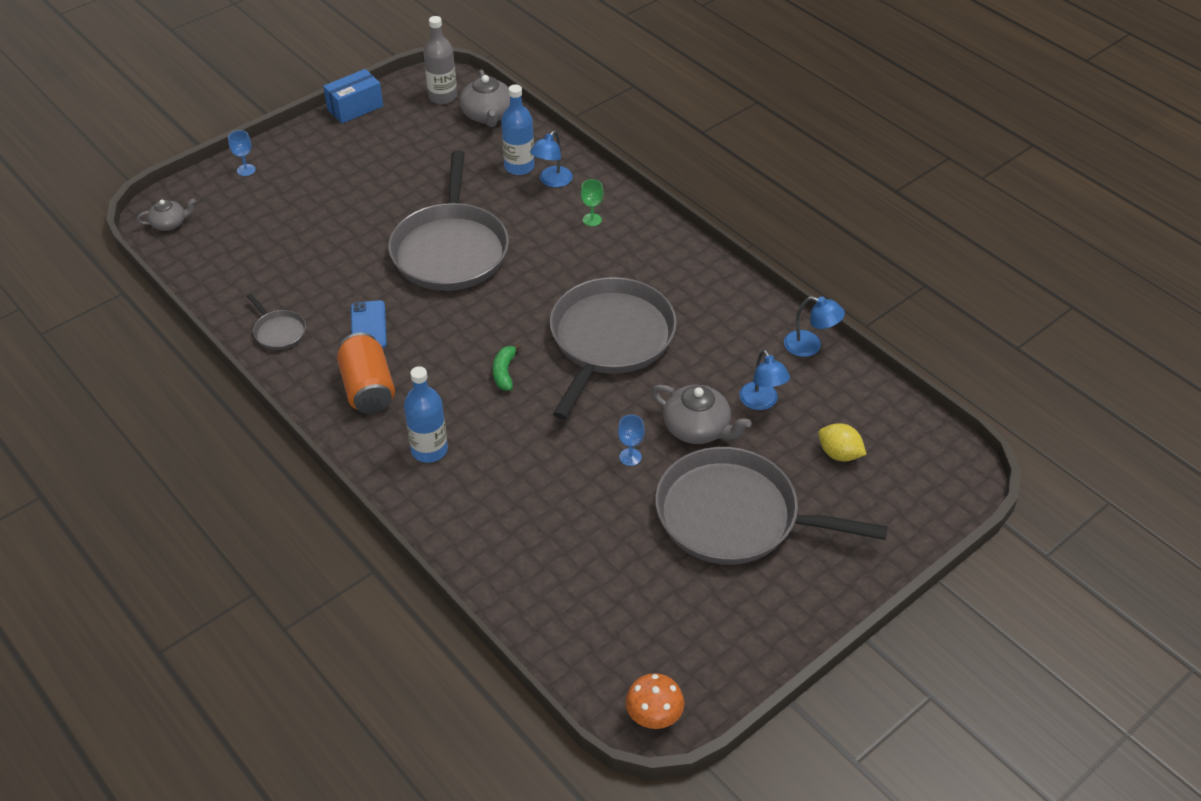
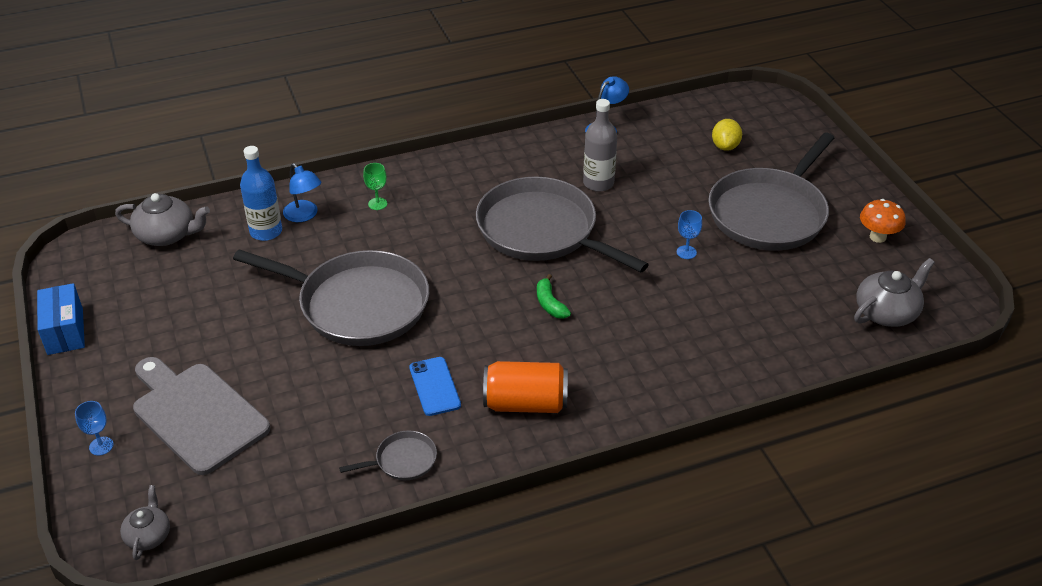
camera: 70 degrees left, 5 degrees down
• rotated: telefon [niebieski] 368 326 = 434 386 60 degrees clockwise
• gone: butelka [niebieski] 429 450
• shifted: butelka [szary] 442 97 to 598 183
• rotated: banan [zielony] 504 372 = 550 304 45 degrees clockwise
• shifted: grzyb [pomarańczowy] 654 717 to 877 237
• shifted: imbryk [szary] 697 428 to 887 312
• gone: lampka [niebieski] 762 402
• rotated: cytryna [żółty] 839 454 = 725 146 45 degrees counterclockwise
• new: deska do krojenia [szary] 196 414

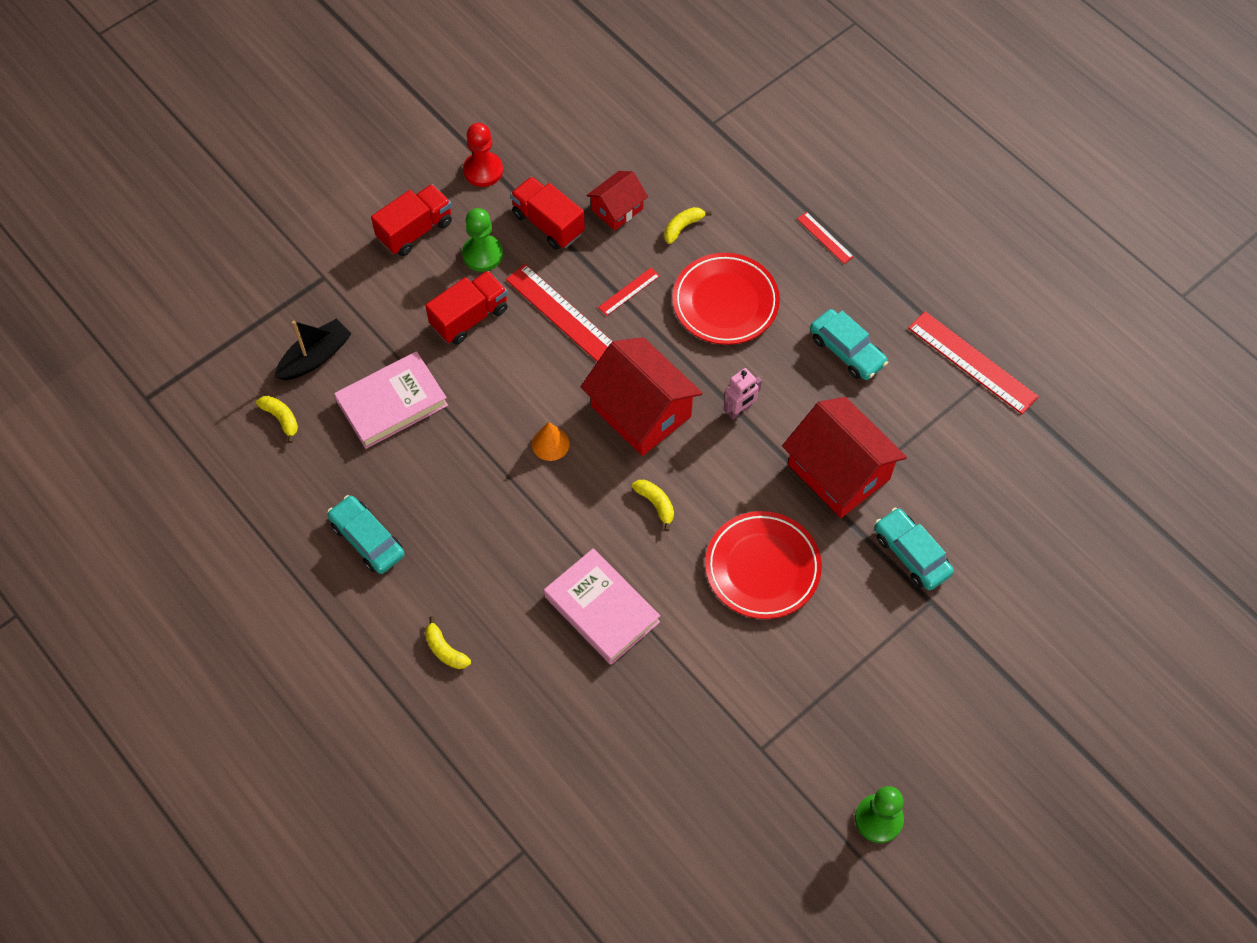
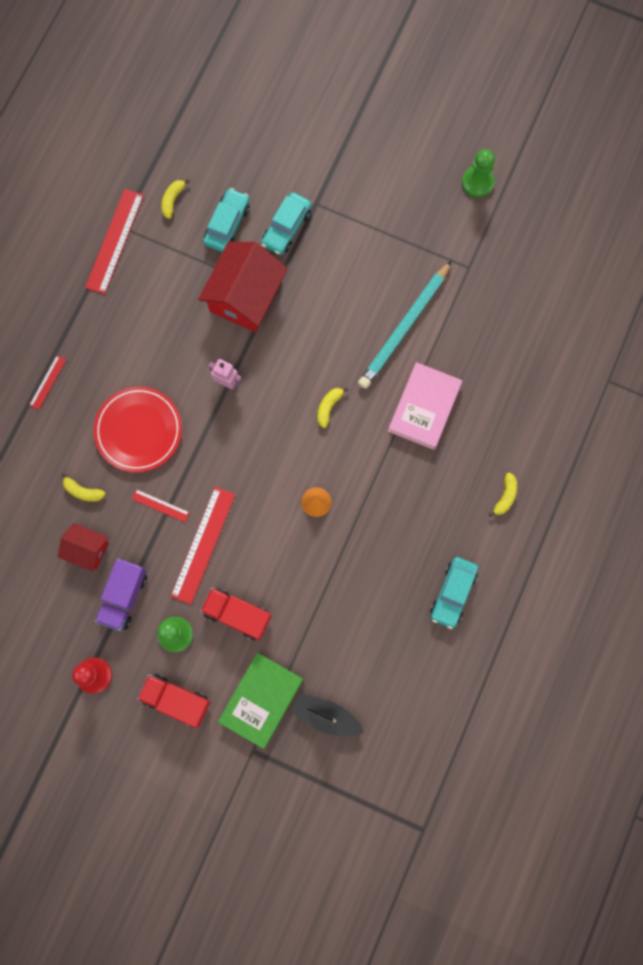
camera: 115 degrees left, 15 degrees up
• shifted: banan [żółty] 281 418 to 172 200
• gone: książka [różowy] 392 403
• repainted: ciężarówka [czerwony] 548 223 to ciężarówka [fioletowy] 124 597
• gone: domek [czerwony] 641 411
• gone: talerz [czerwony] 762 567
• shifted: samochód [turkusowy] 847 351 to 227 224
• new: książka [zielony] 261 700
• new: ołówek [turkusowy] 404 327

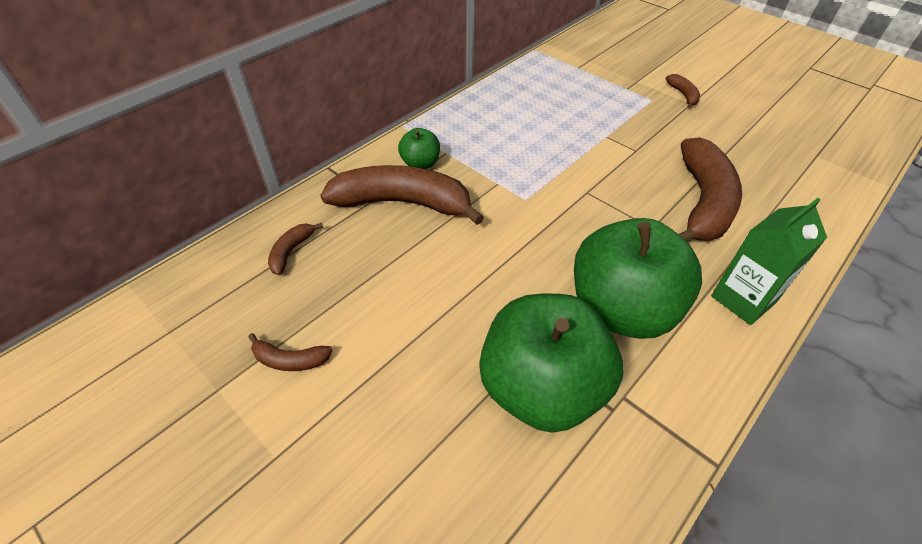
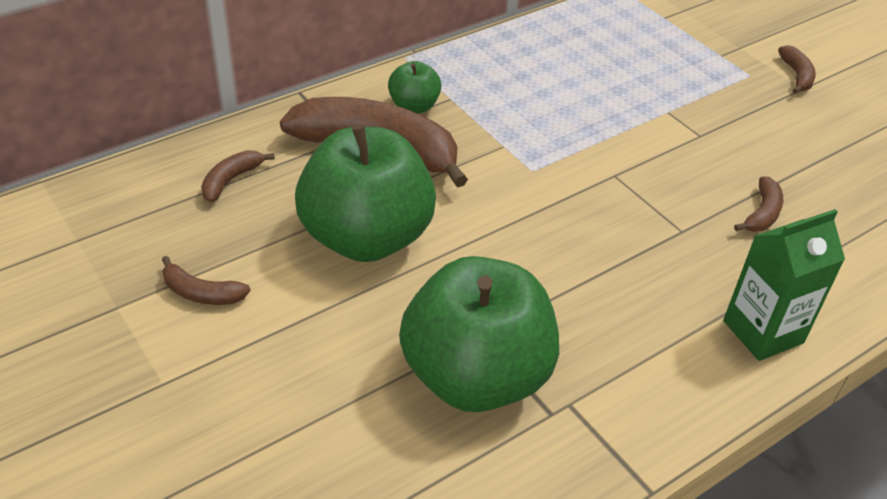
camera: 10 degrees right, 5 degrees down
• shifted: jabłko [zielony] 621 310 to 366 237
• scaled: banan [brązowy] 703 203 = 762 213 x0.43

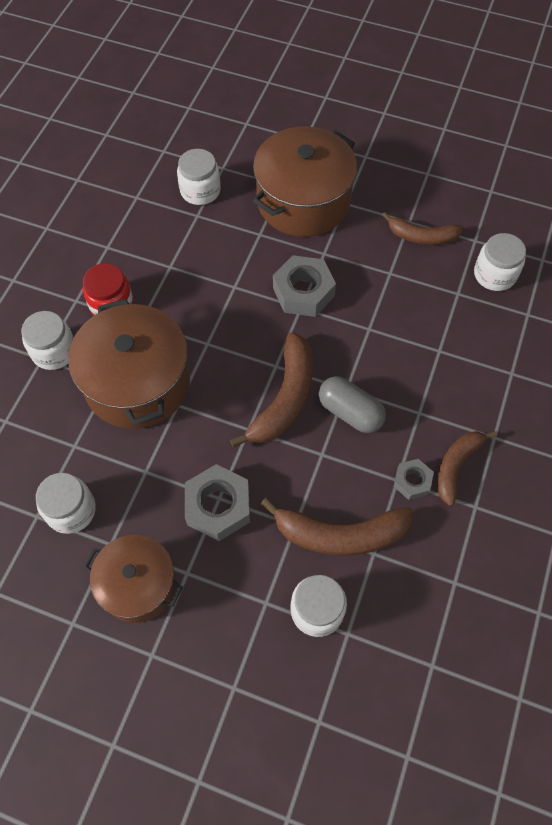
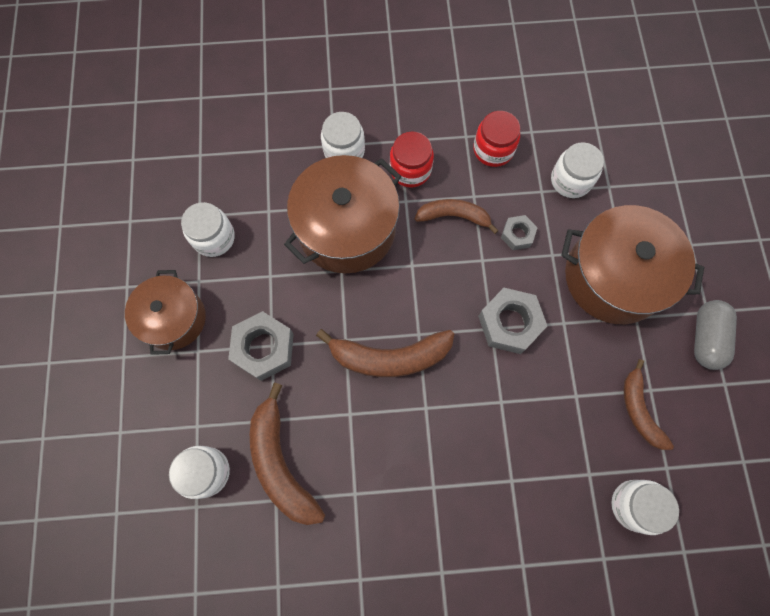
camera: 65 degrees right, 10 degrees up
• shifted: kapsułka [szary] 350 412 to 705 338
• shifted: nakrętka [szary] 412 481 to 517 235
• shifted: banan [brązowy] 456 466 to 454 216
• new: słoik [czerwony] 493 150

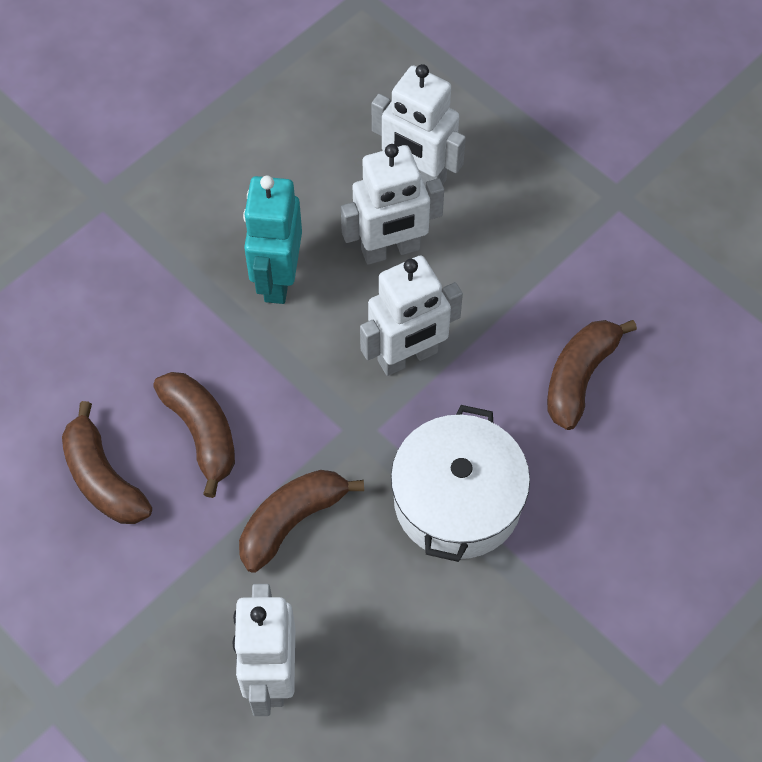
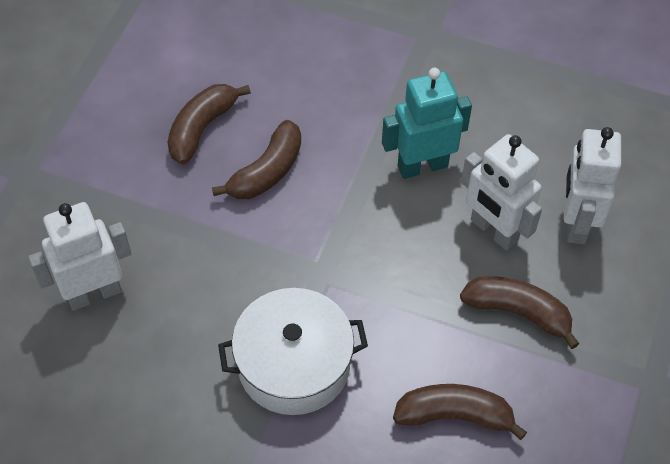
camera: 65 degrees right, 5 degrees down
• shifted: banan [brązowy] 291 521 to 518 312
• gone: robot [biały] 408 357

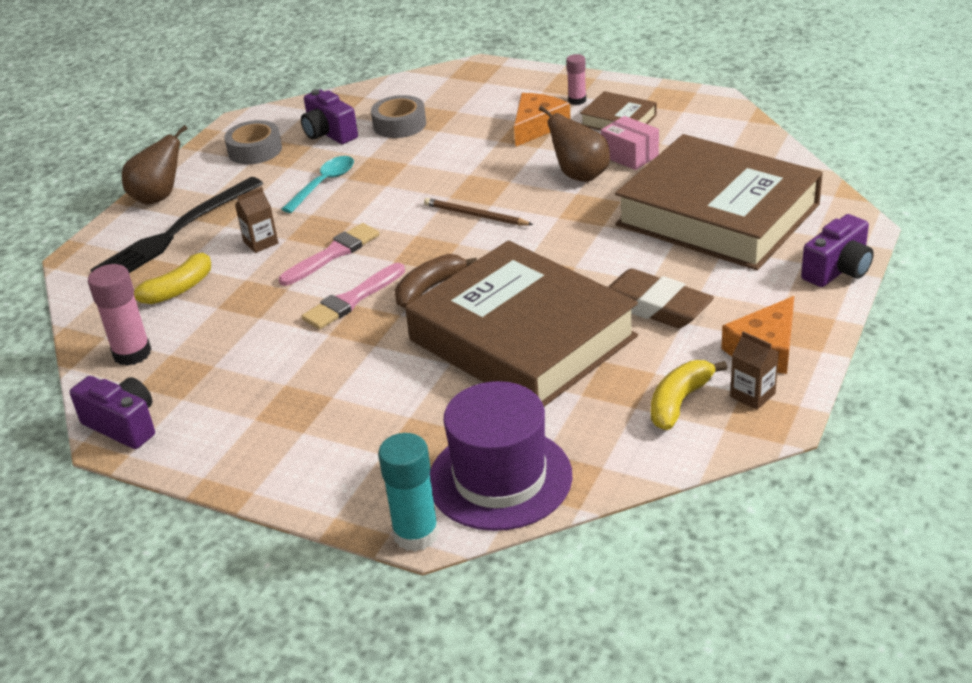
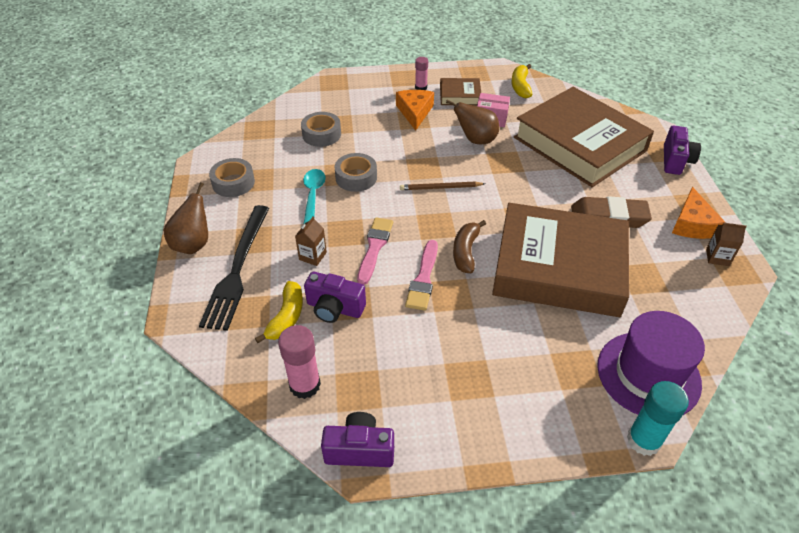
camera: 35 degrees left, 10 degrees up
• shifted: aparat fotograficzny [fioletowy] 329 133 to 334 308
• rotated: książka [brązowy] 718 214 = 579 144 45 degrees clockwise
• shifted: banan [żółty] 679 402 to 520 86
• new: taśma klejąca [szary] 356 177

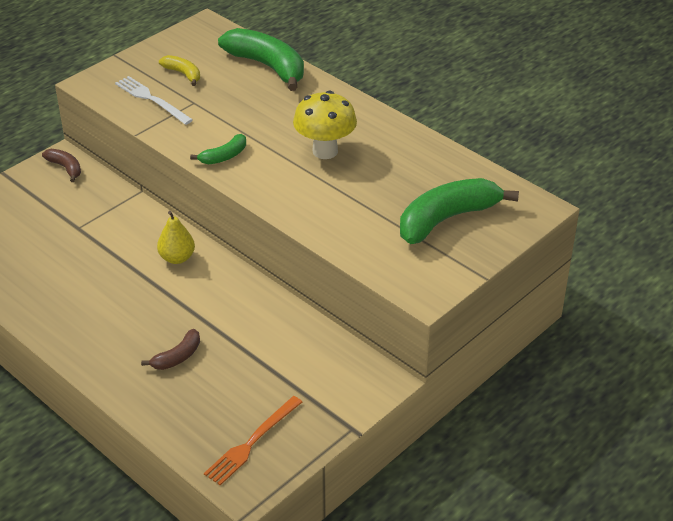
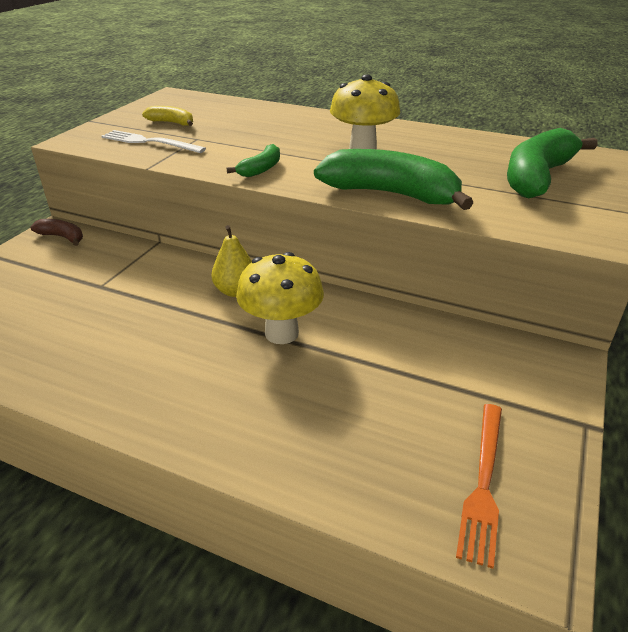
camera: 20 degrees left, 5 degrees down
• gone: banan [brązowy] 177 357
• shifted: banan [zielony] 267 66 to 390 194
• new: grzyb [żółty] 281 333

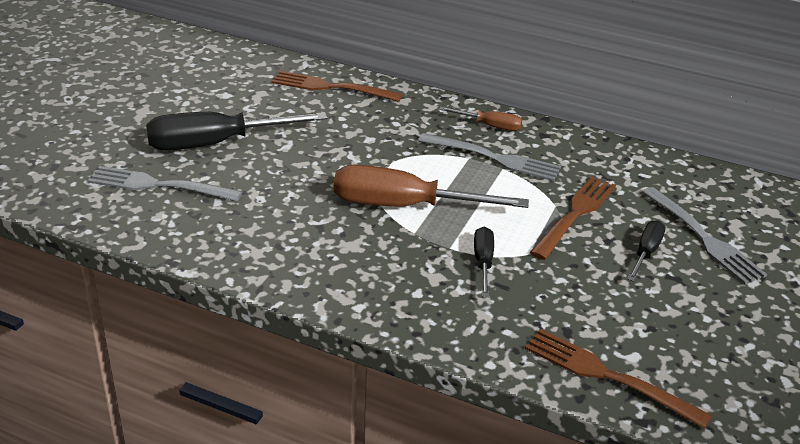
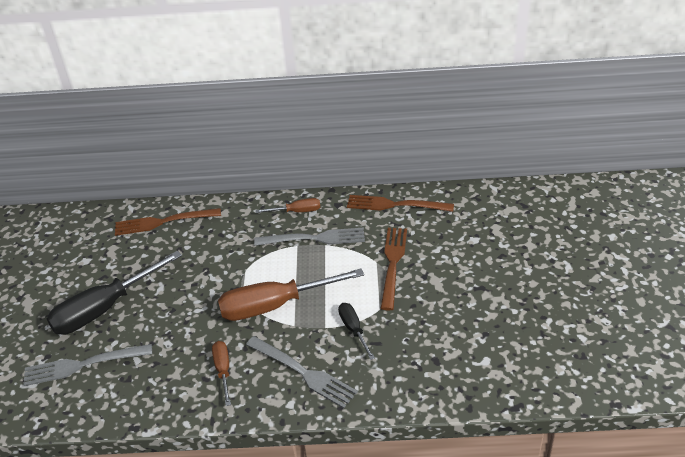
camera: 20 degrees left, 5 degrees up
• shifted: widelec [brązowy] 608 376 to 395 205
• gone: śrubokręt [czarny] 646 253
• shifted: widelec [szary] 703 238 to 303 372
• new: śrubokręt [brązowy] 223 370

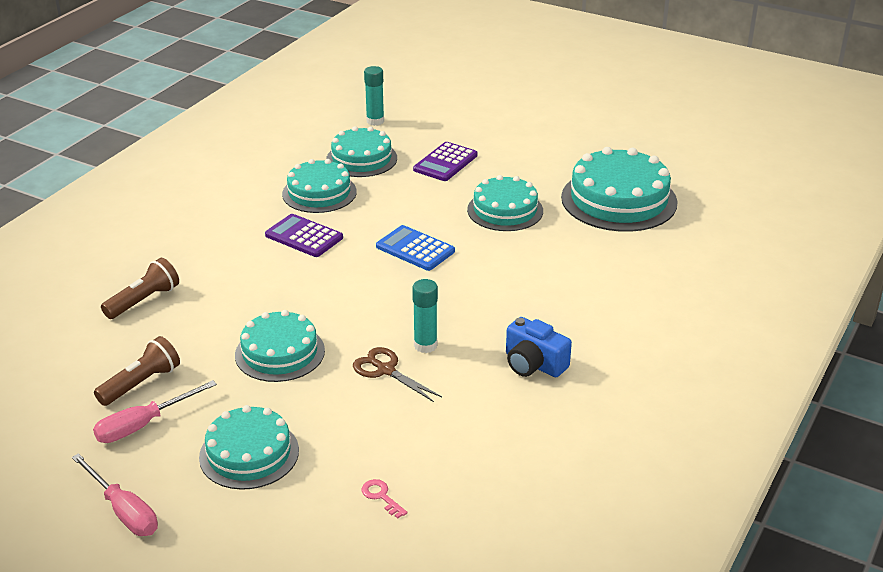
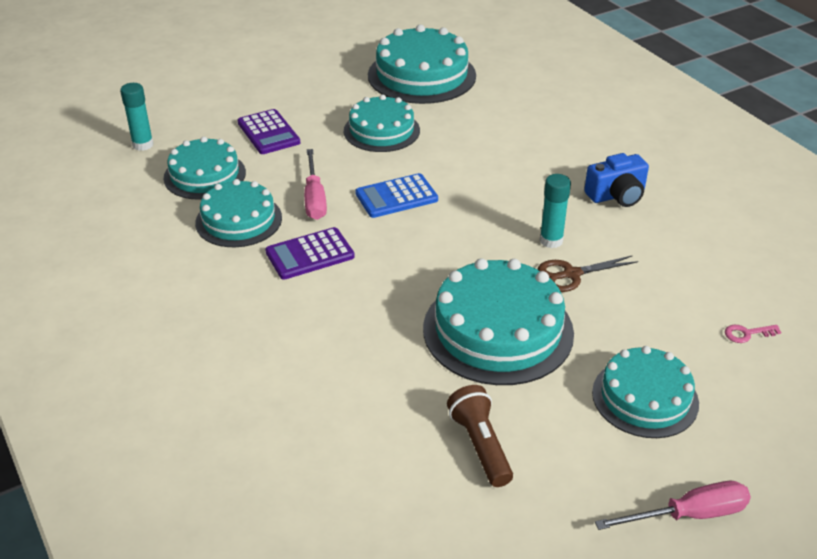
camera: 60 degrees left, 5 degrees up
• shifted: śrubokręt [różowy] 143 425 to 314 198
• gone: latarka [brązowy] 144 300
• scaled: tort [turkusowy] 280 353 = 498 330 x1.54

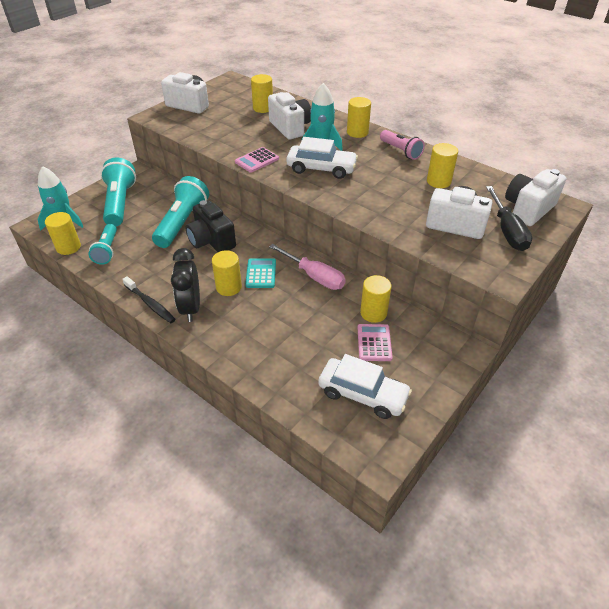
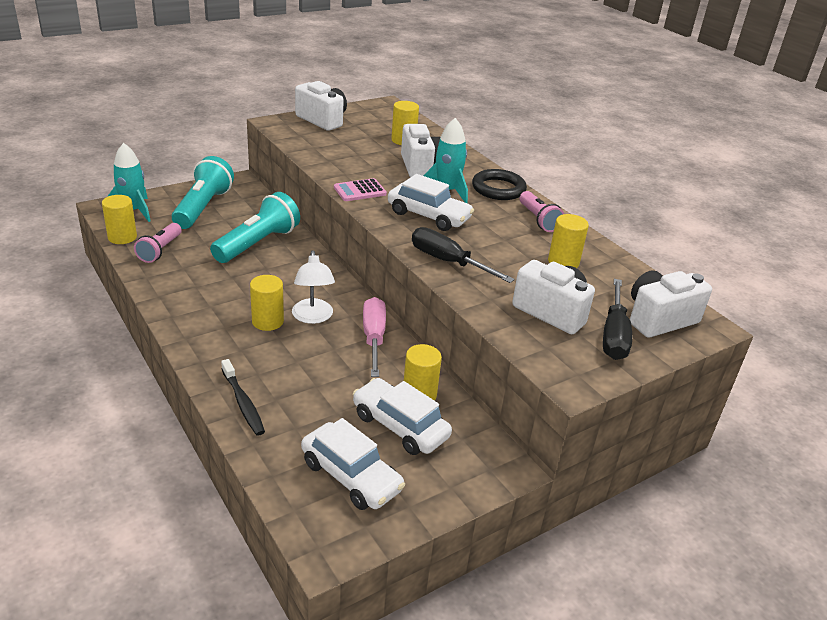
camera: 15 degrees right, 10 degrees down
• repainted: latarka [turkusowy] 107 250 to latarka [różowy] 160 250
• shifted: szczoteczka do zębów [czarny] 150 304 to 243 402
• gone: budzik [czarny] 191 308
• gone: aparat fotograficzny [czarny] 211 241
• swapped: kalkulator [turkusowy] 261 273 to lampka [biały] 313 317
• rotated: śrubokręt [różowy] 315 277 = 373 337 150 degrees counterclockwise
• swapped: walec [żółty] 357 132 to pierścień [czarny] 498 189
• swapped: kalkulator [różowy] 374 343 to samochód [biały] 400 426
• new: śrubokręt [czarny] 447 261

